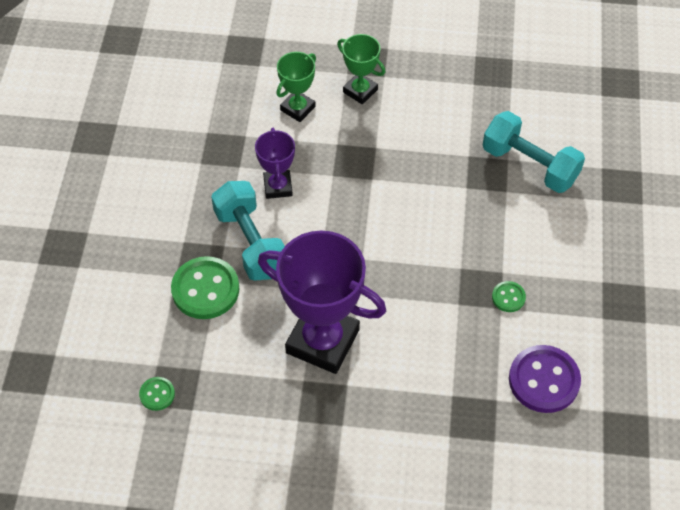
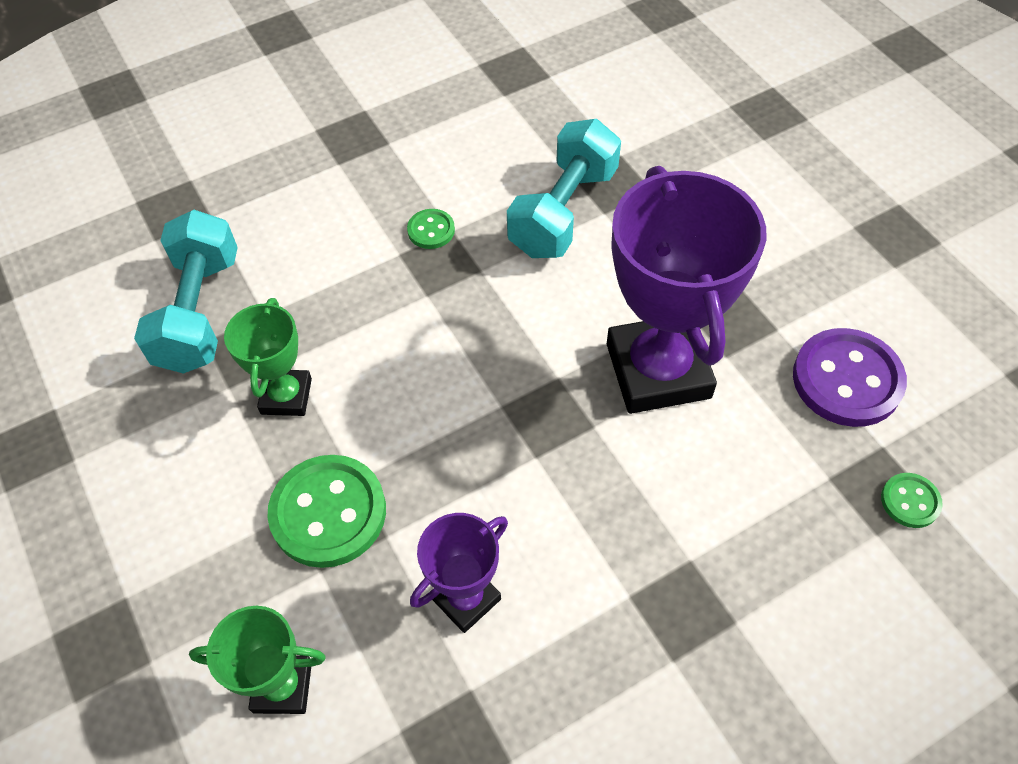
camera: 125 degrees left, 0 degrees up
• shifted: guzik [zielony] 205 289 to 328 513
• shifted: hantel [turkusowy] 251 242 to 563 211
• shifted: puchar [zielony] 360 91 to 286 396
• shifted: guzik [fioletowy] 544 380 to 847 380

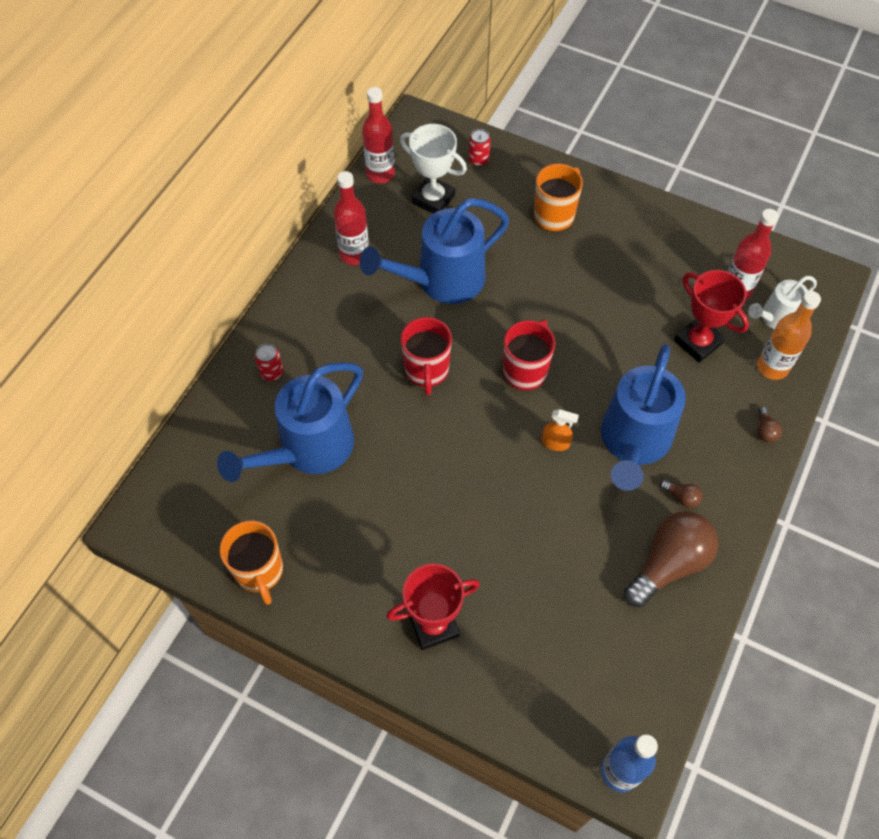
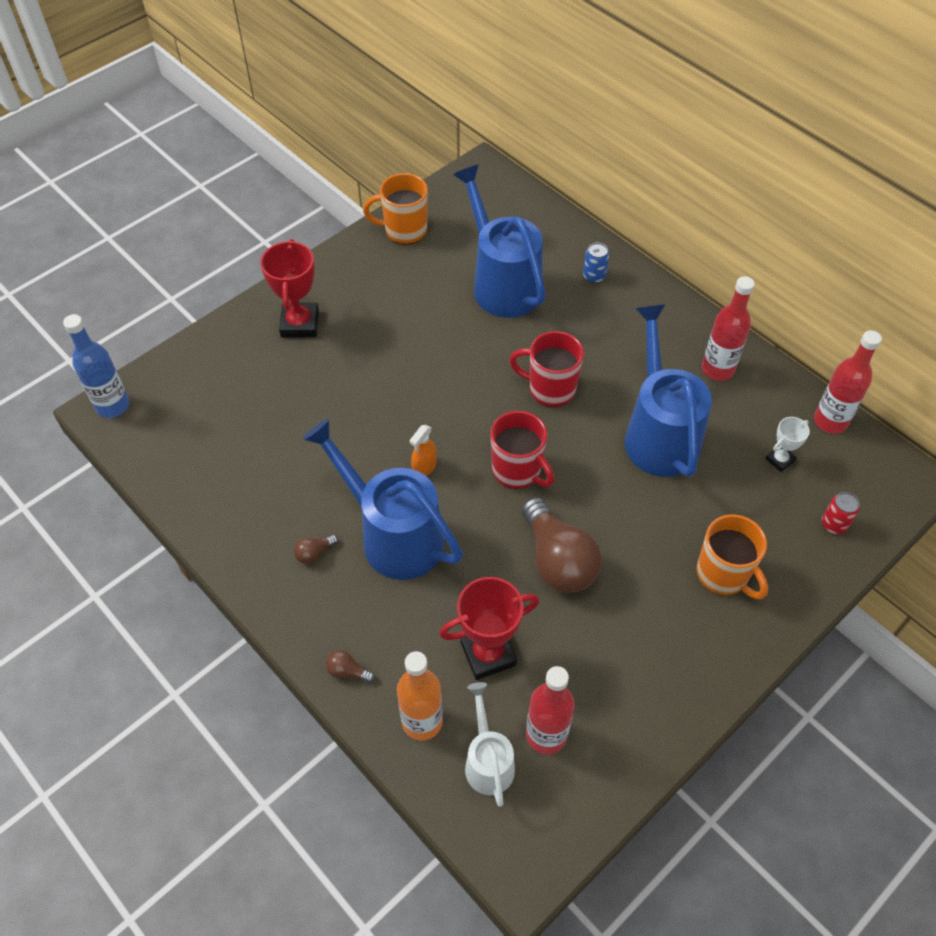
camera: 110 degrees right, 5 degrees down
• repainted: puszka [czerwony] 272 372 to puszka [niebieski] 594 276
• scaled: puchar [biały] 433 199 = 780 460 x0.55
• shifted: żarówka [brązowy] 668 564 to 558 560

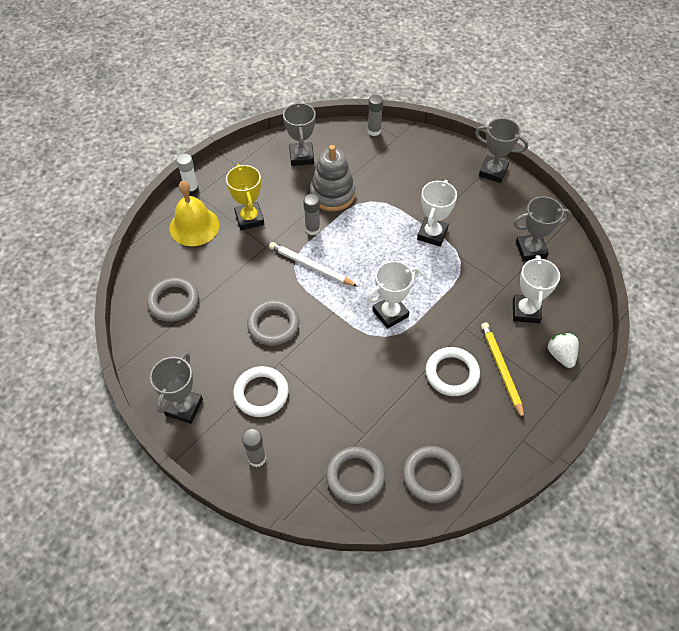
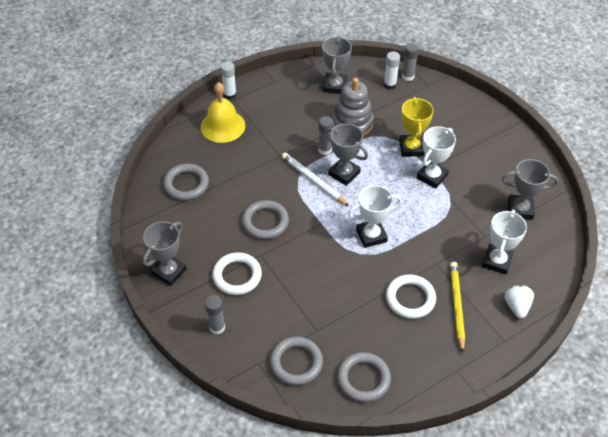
camera: 15 degrees right, 5 degrees down
• shifted: puchar [żółty] 249 219 to 411 148
• shifted: puchar [szary] 493 172 to 344 173
• new: klej w sztyfcie [biały] 390 85

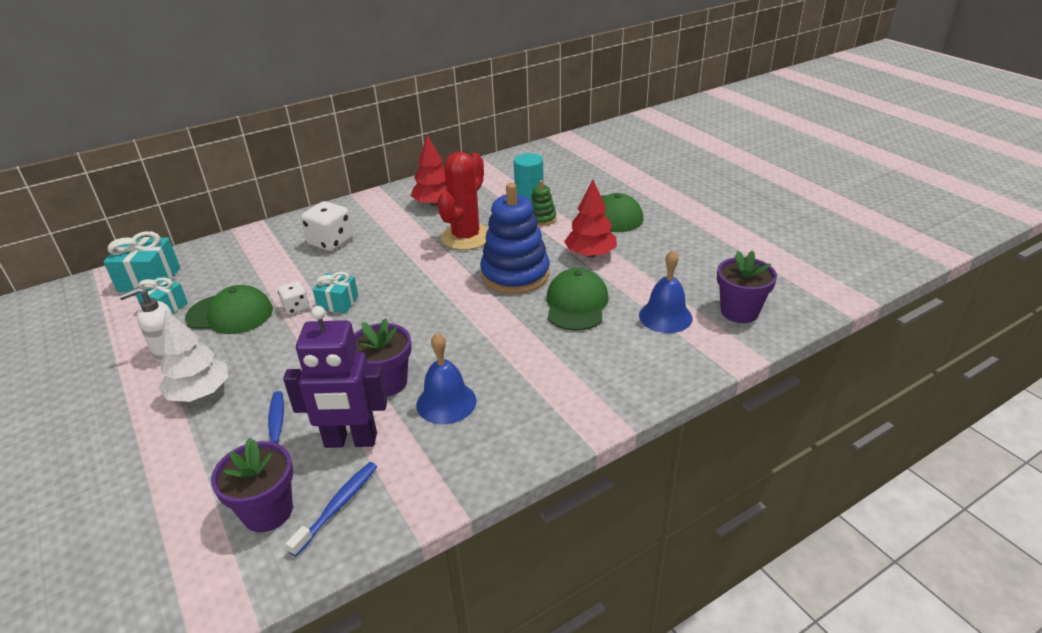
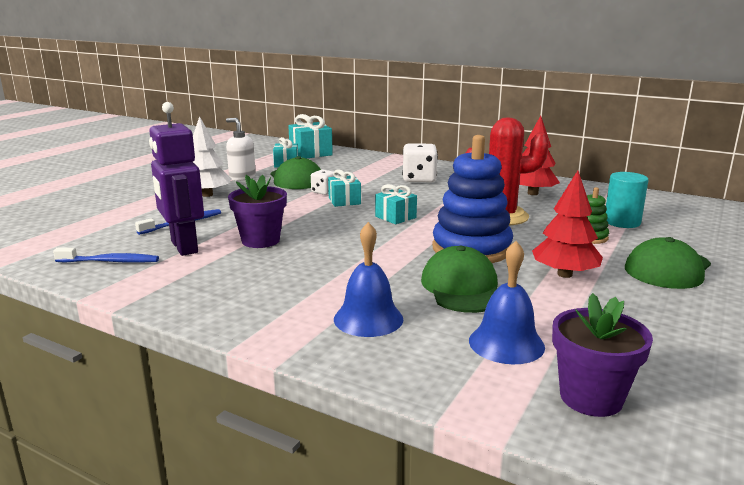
camera: 60 degrees right, 15 degrees down
• gone: doniczka [fioletowy] 267 511
• shifted: dzwonek [niebieski] 446 402 to 368 319
• rotated: czapka [zielony] 576 304 = 462 287 75 degrees counterclockwise
• new: prezent [turkusowy] 395 217

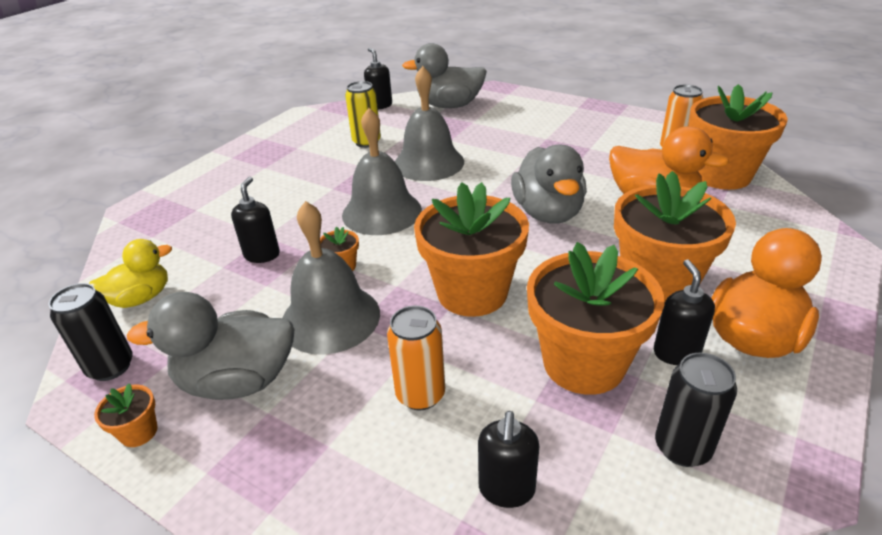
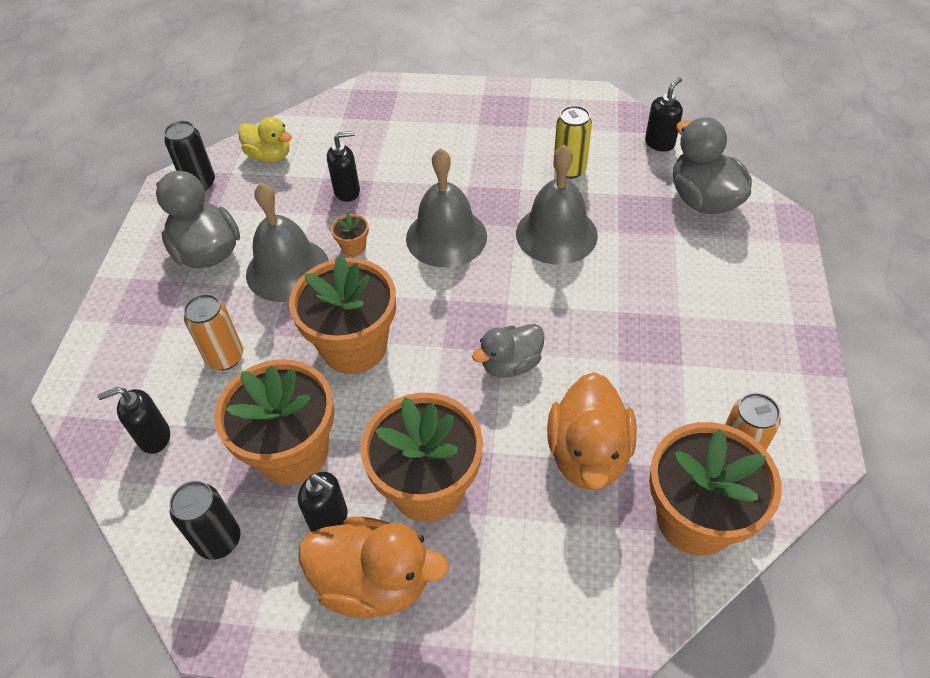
camera: 65 degrees right, 15 degrees up
• gone: doniczka [pomarańczowy] 139 432
• scaled: kaczka [szary] 548 213 = 510 364 x0.65
• rotated: dozownik mydła [czarny] 676 352 = 329 519 60 degrees clockwise

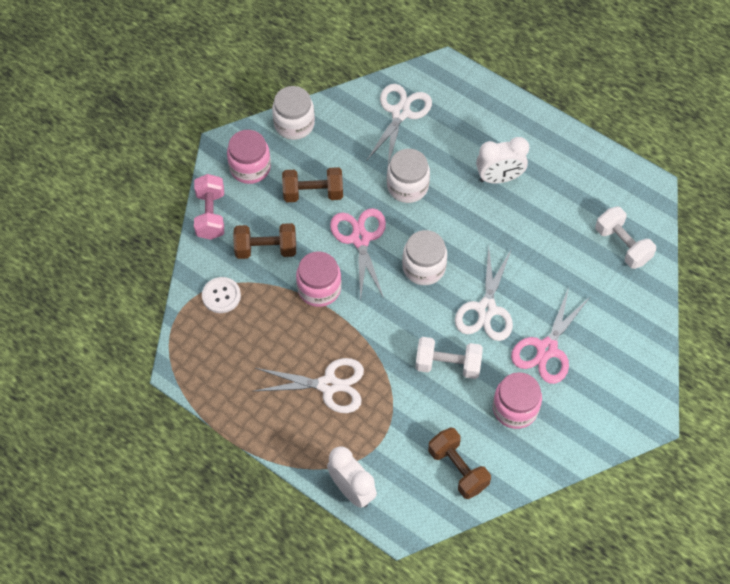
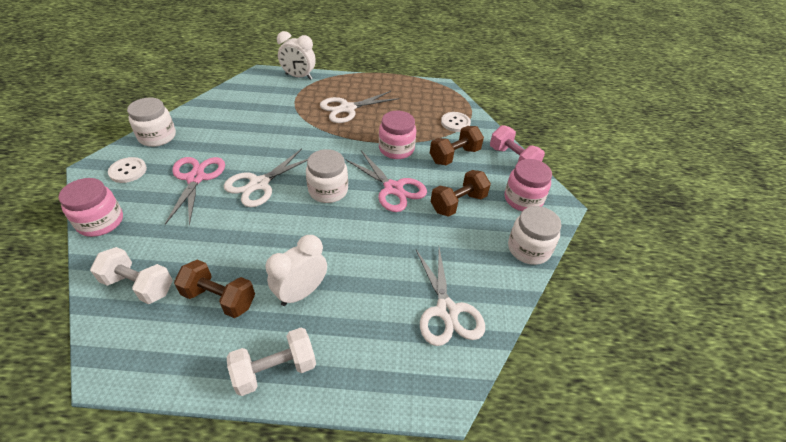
camera: 145 degrees right, 15 degrees down
• shifted: słoik [biały] 407 186 to 157 137
• shifted: hantel [biały] 447 364 to 275 370
• shifted: hantel [brązowy] 458 469 to 219 298
• rotated: nożyczki [biały] 486 309 = 259 184 120 degrees counterclockwise
• shifted: słoik [różowy] 515 408 to 100 222
• new: guzik [biały] 128 171

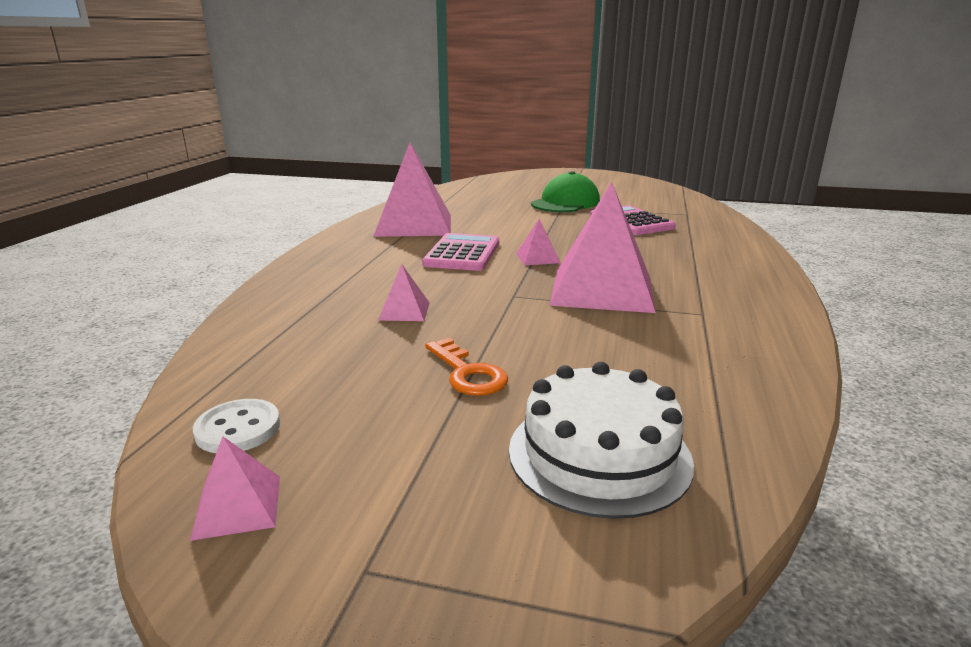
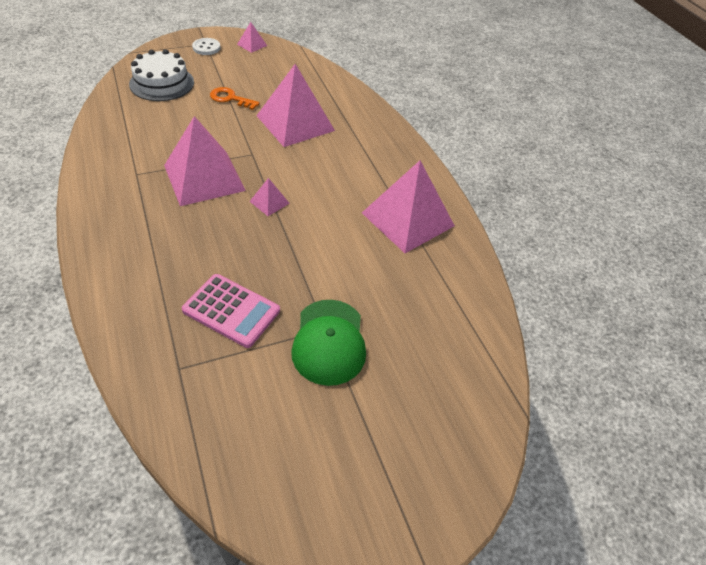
camera: 140 degrees right, 25 degrees up
• shifted: guzik [biały] 238 429 to 206 48
• scaled: piramida [różowy] 404 311 = 295 123 x2.33
• gone: kalkulator [różowy] 462 253

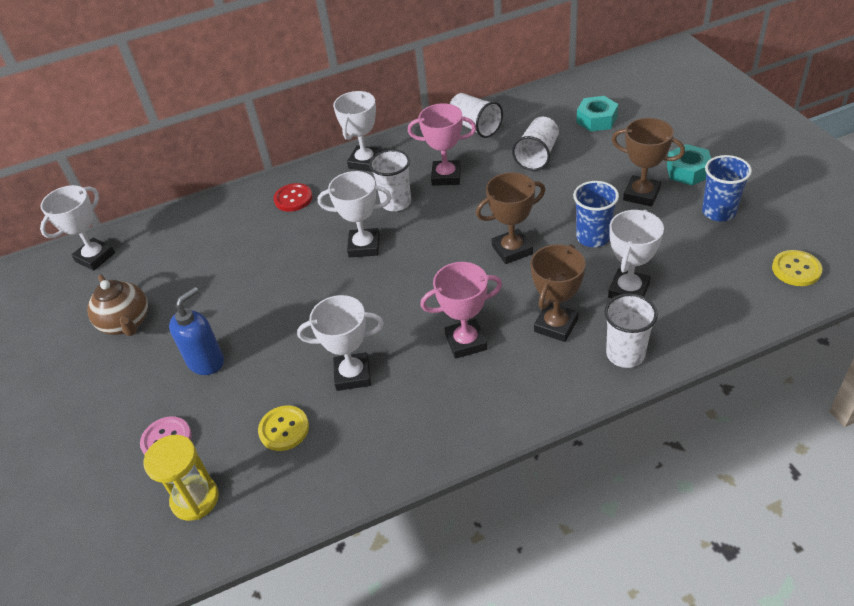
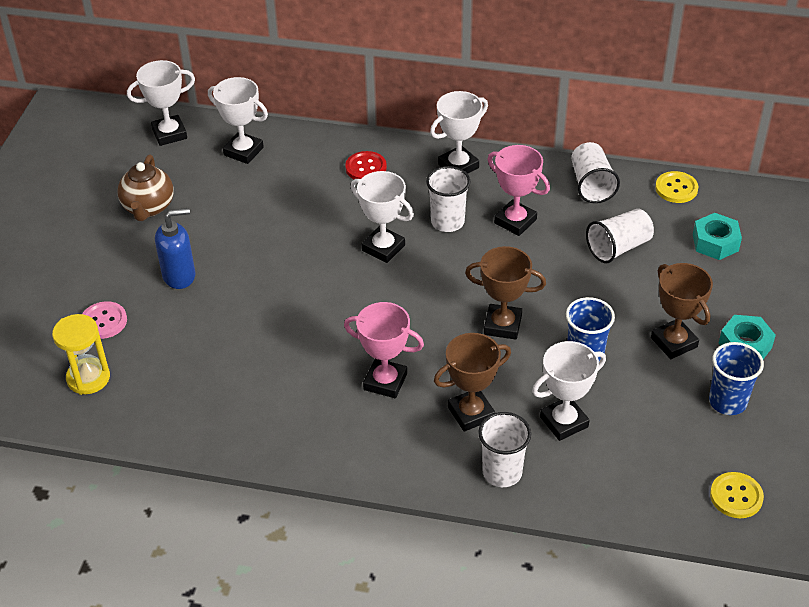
camera: 30 degrees right, 0 degrees up
• shifted: guzik [żółty] 284 429 to 676 188
• shifted: puchar [biały] 352 375 to 243 151

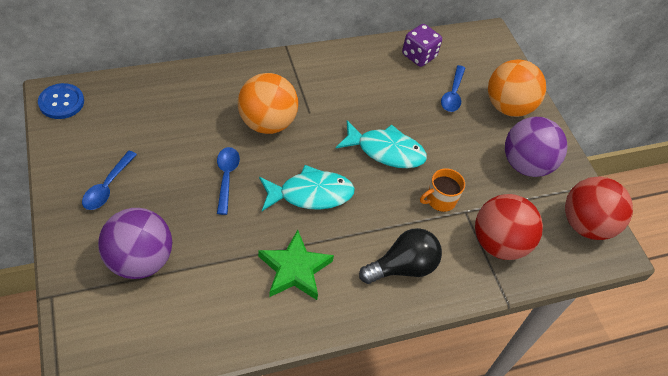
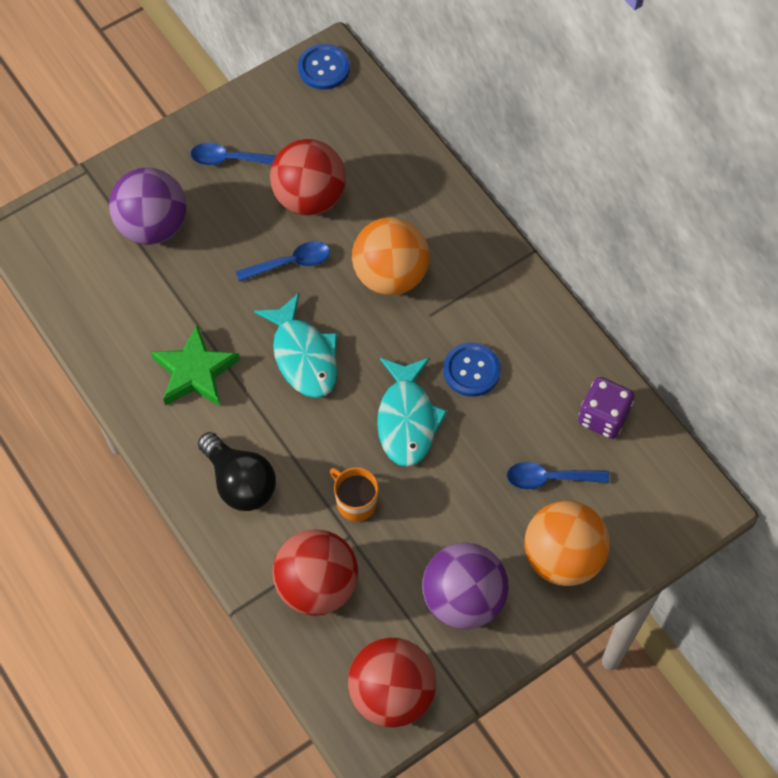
camera: 80 degrees right, 10 degrees up
• new: piłka [czerwony] 309 198
• new: guzik [niebieski] 471 370

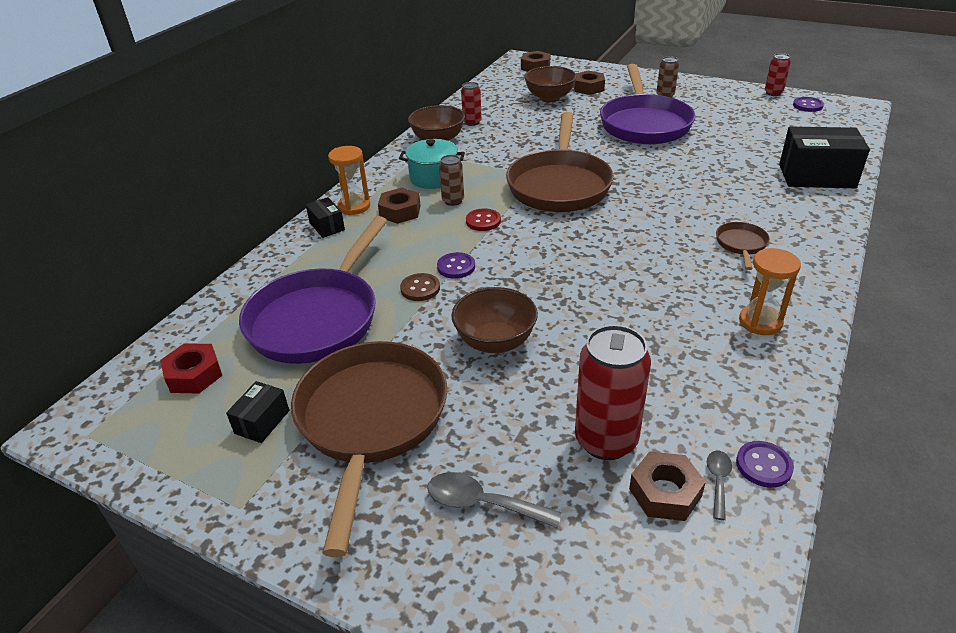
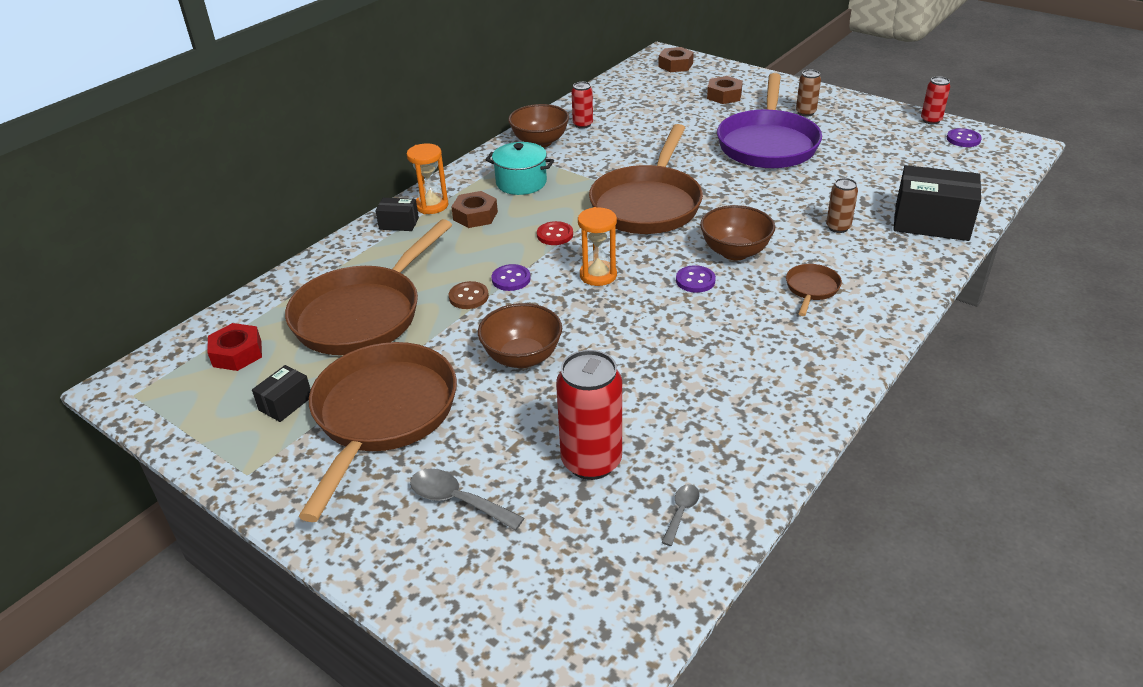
camera: 10 degrees right, 0 degrees up
• repainted: patelnia [fioletowy] 318 318 to patelnia [brązowy] 363 314
• rotated: pudełko [czarny] 327 226 = 399 223 60 degrees counterclockwise
• shifted: puszka [brązowy] 453 201 to 838 227
• shifted: miska [brązowy] 549 98 to 735 252
• gone: nakrętka [brązowy] 665 492
• shifted: guzik [fioletowy] 763 465 to 695 280
• shifted: klepsydra [pomarańczowy] 760 322 to 598 275

